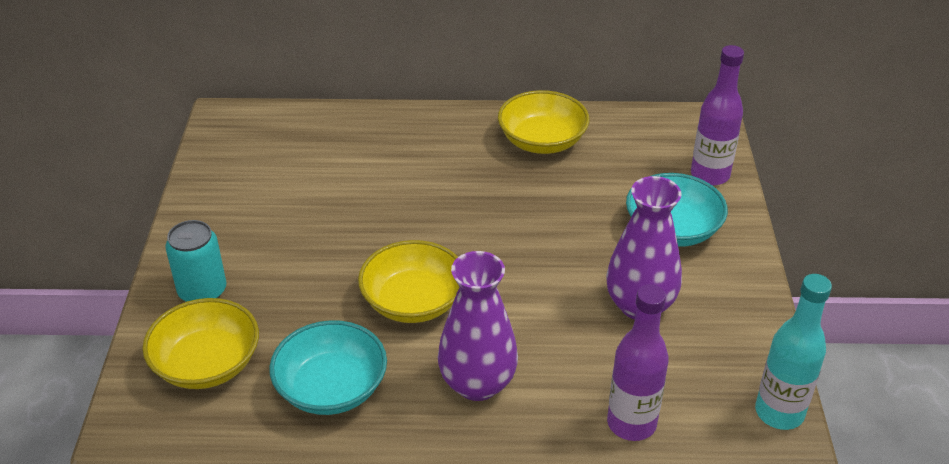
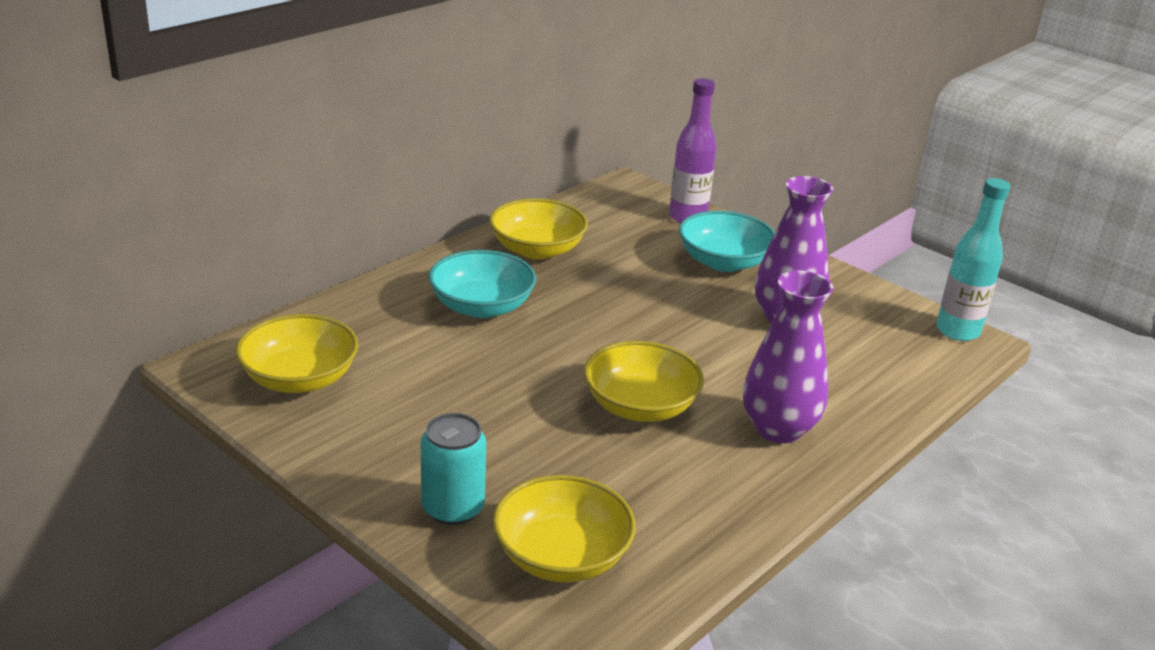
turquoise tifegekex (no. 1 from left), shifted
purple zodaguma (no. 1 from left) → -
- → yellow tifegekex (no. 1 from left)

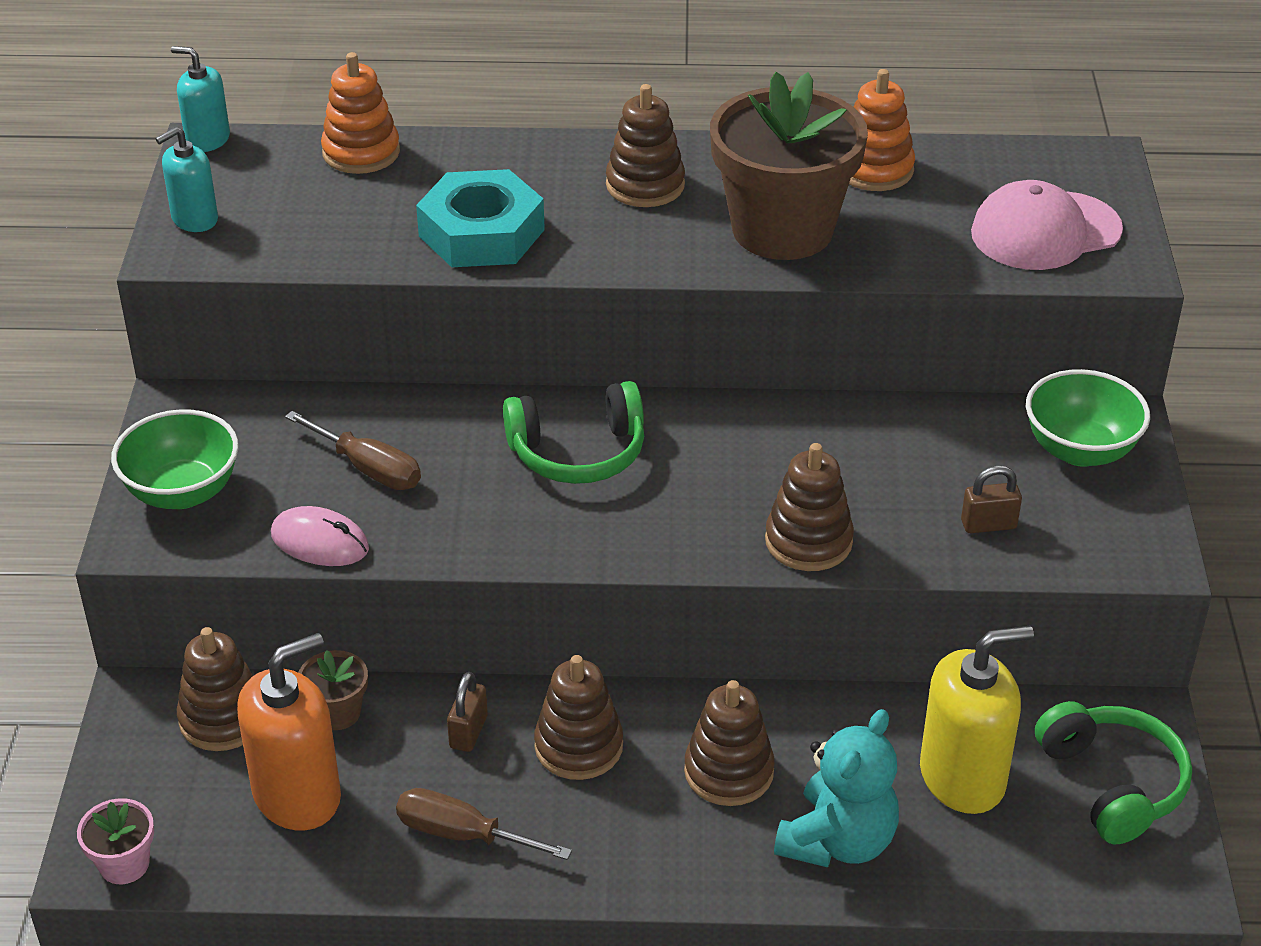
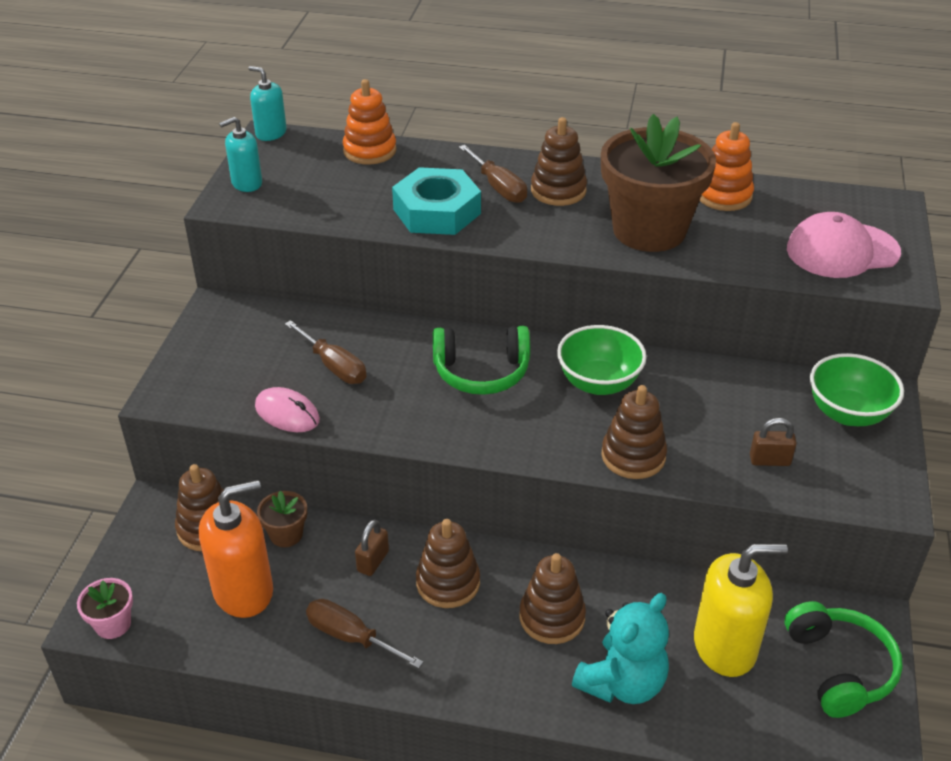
green tifegekex (no. 1 from left), shifted
- → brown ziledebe (no. 3 from left)

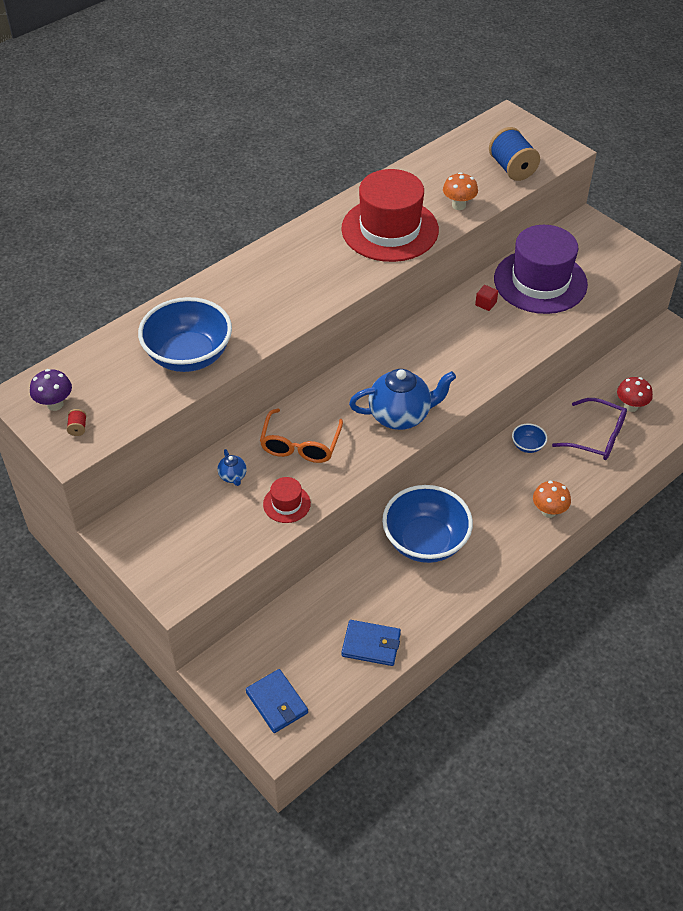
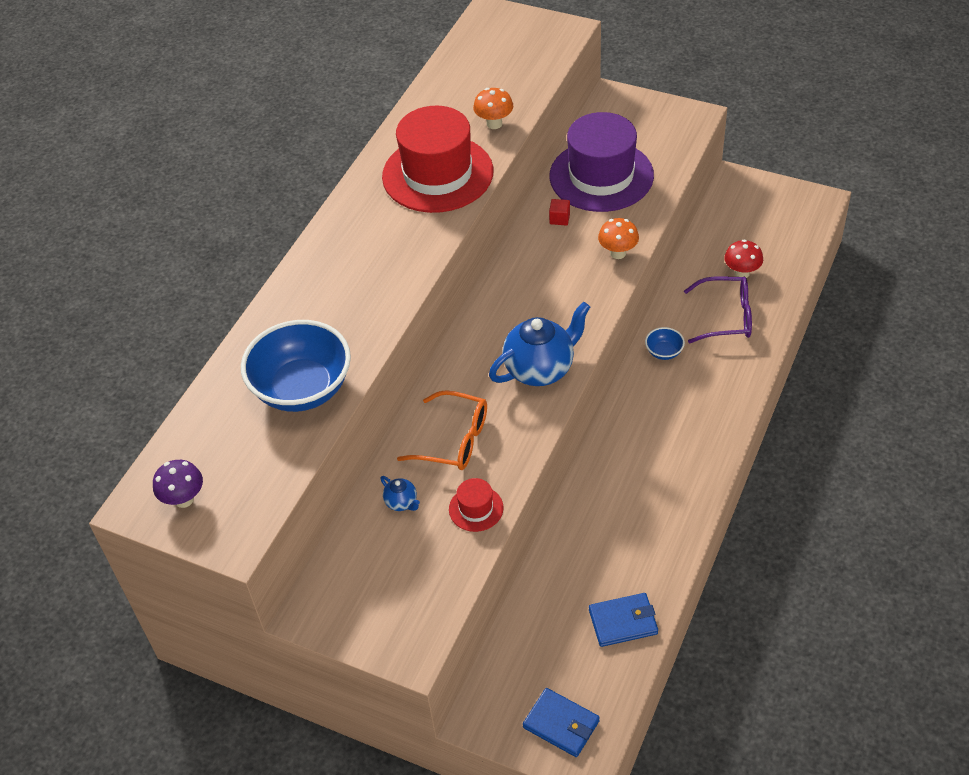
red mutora → -
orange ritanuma, 60 degrees counterclockwise
blue tifegekex (no. 2 from left) → -
blue mutora → -
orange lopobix (no. 2 from left), shifted

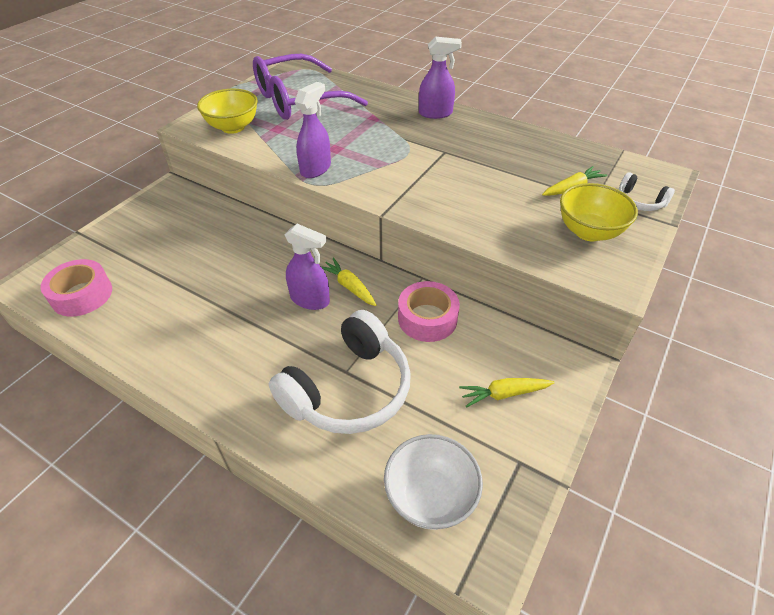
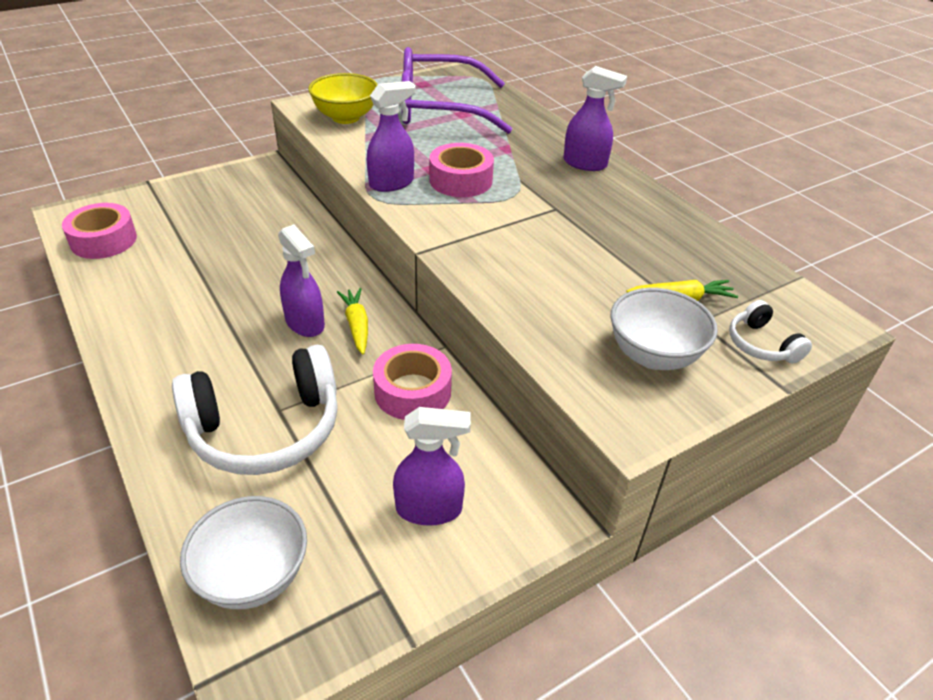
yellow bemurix (no. 2 from left) → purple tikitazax (no. 3 from left)
yellow tifegekex (no. 2 from left) → white tifegekex (no. 2 from left)
- → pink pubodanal (no. 3 from left)

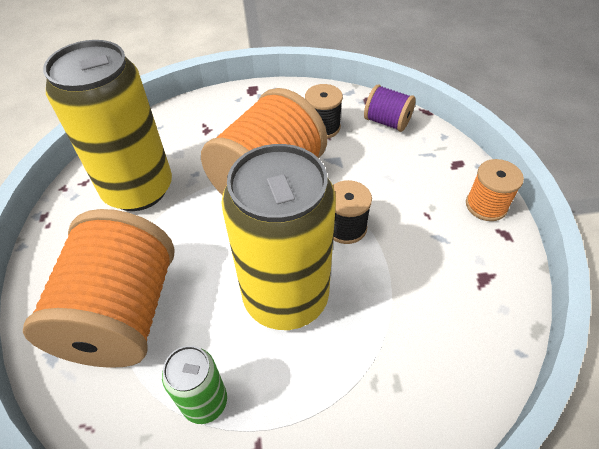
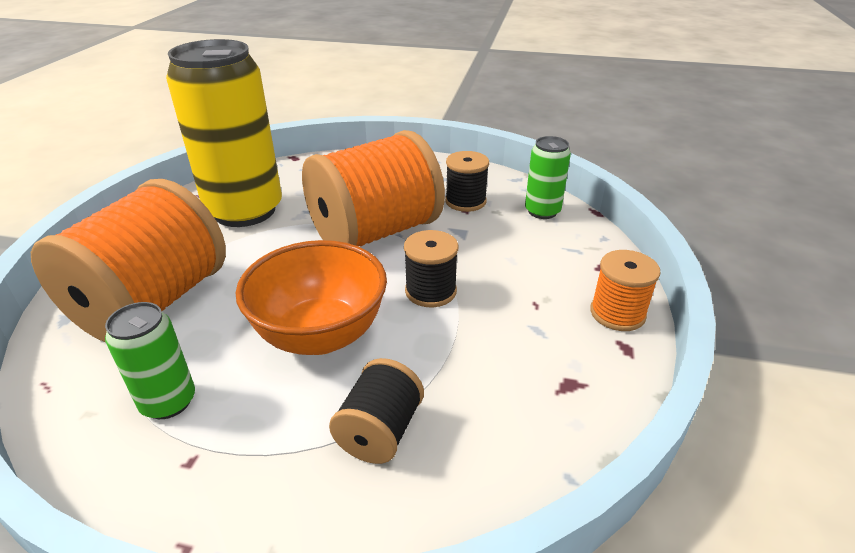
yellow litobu (no. 2 from left) → orange tifegekex
purple mutora → green litobu (no. 2 from left)
- → black mutora (no. 1 from left)

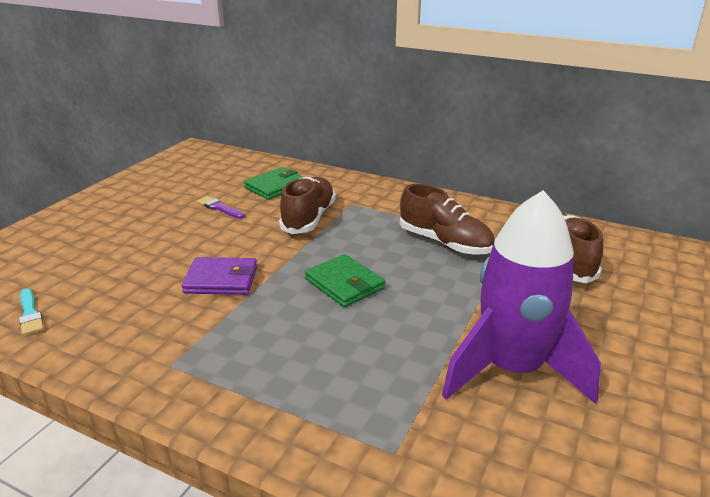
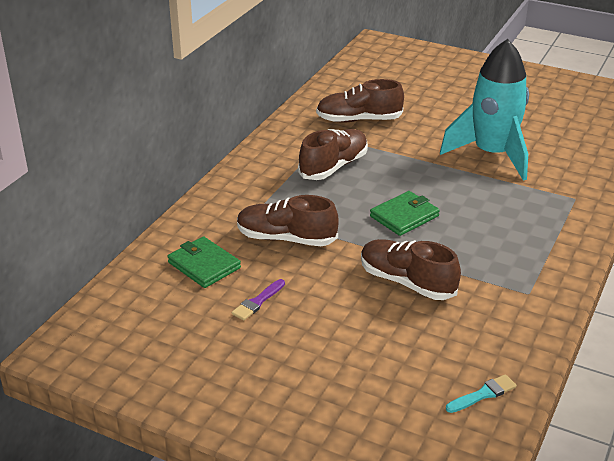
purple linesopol → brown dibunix (no. 4 from left)
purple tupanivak → turquoise tupanivak

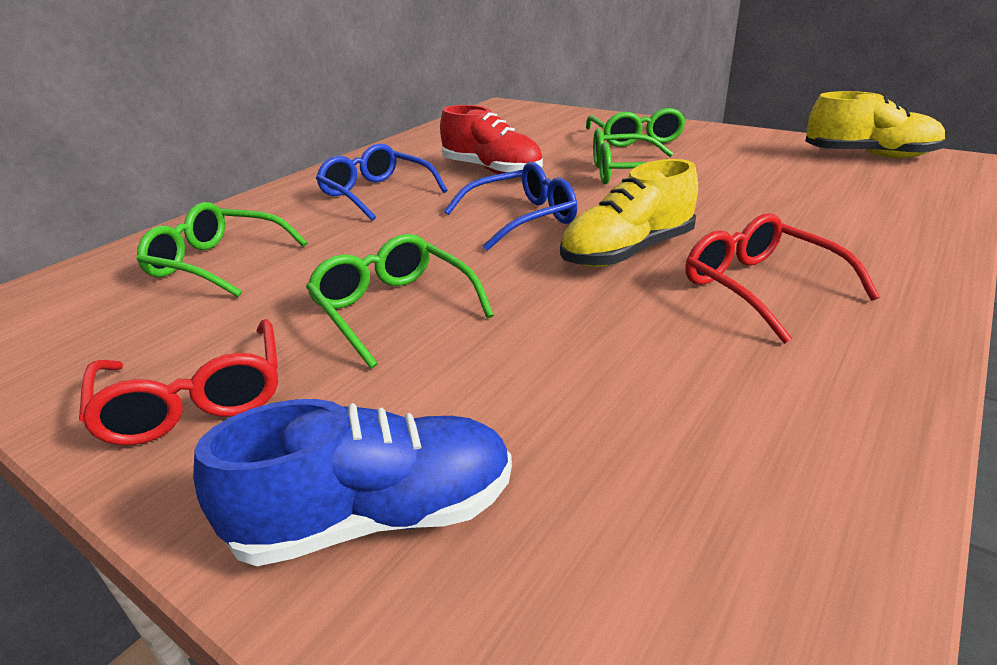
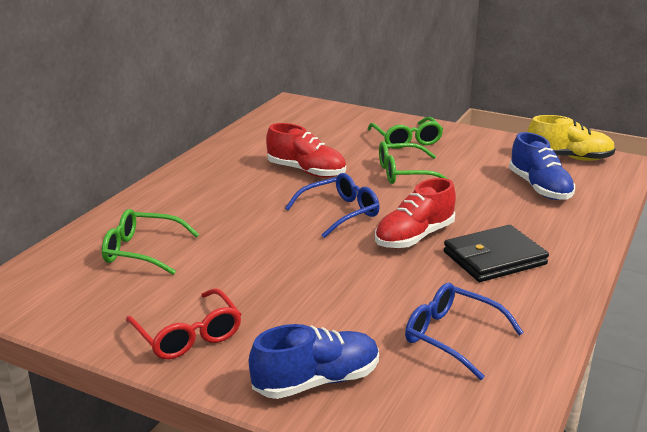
green ritanuma (no. 2 from left) → -
blue ritanuma (no. 1 from left in the first image) → blue ritanuma (no. 2 from left), shifted
yellow dibunix (no. 1 from left) → red dibunix (no. 2 from left)
red ritanuma (no. 2 from left) → black linesopol
- → blue dibunix (no. 2 from left)

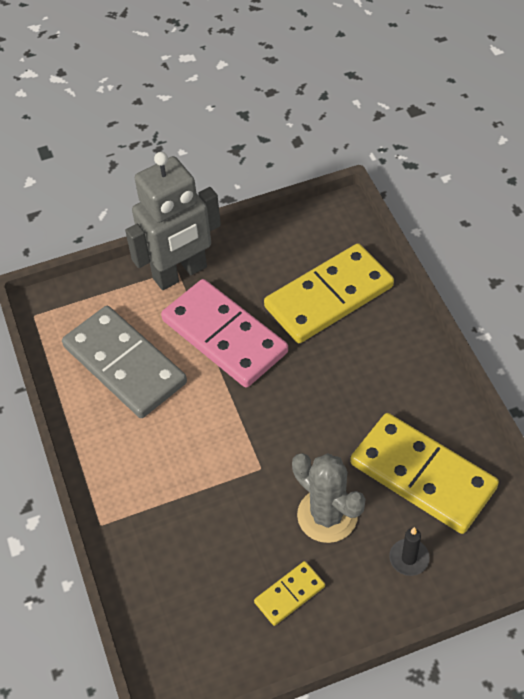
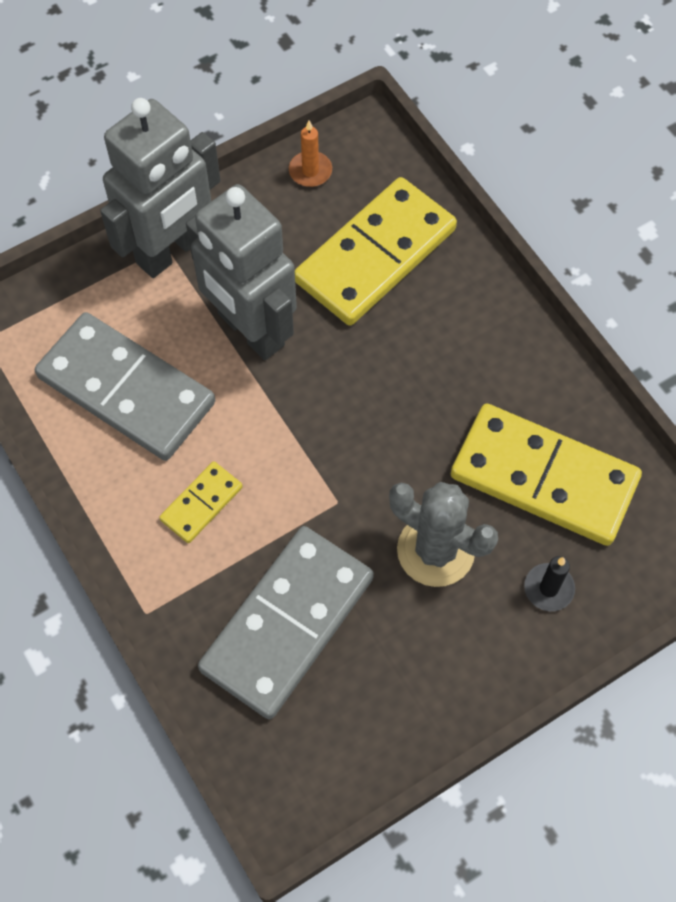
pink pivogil → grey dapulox (no. 2 from left)
yellow pivogil (no. 1 from left), shifted
- → grey pivogil (no. 2 from left)
- → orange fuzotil

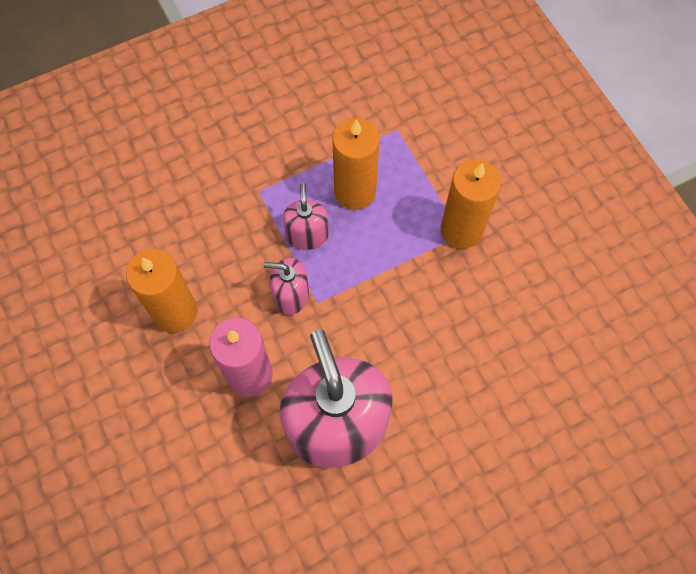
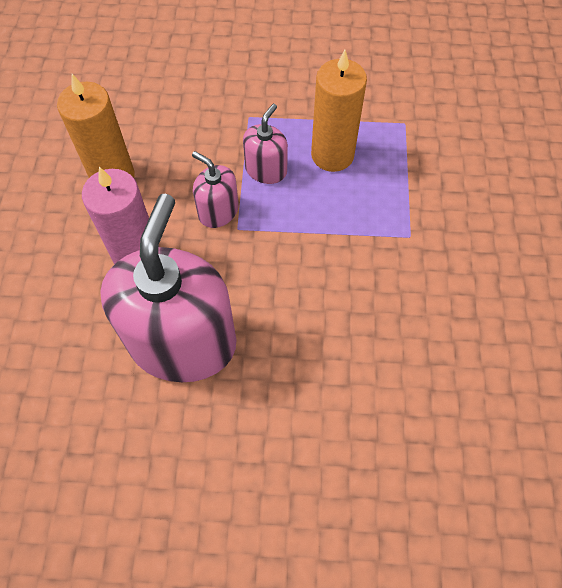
orange fuzotil (no. 3 from left) → -

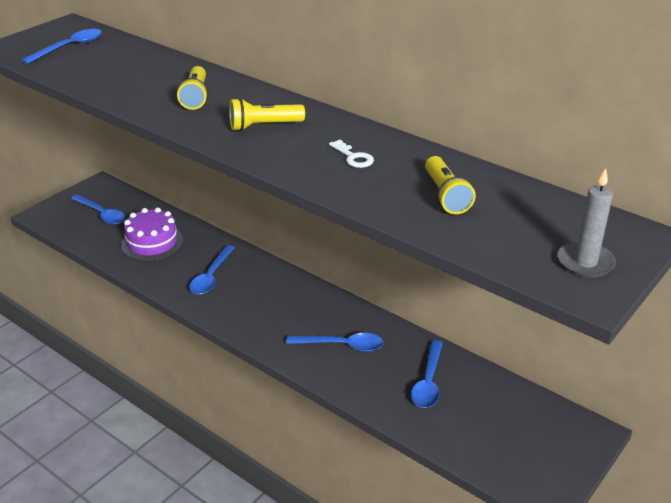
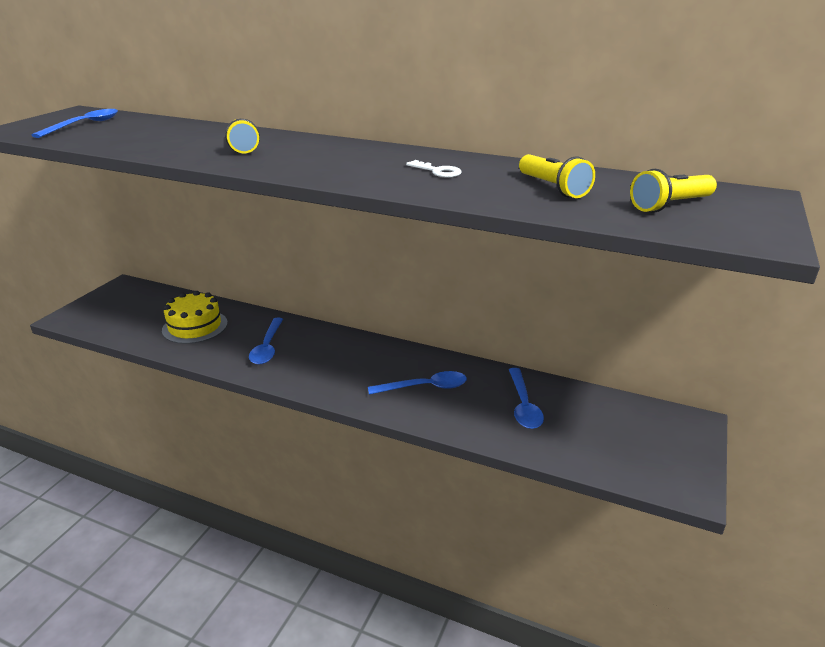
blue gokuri (no. 2 from left) → -
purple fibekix → yellow fibekix
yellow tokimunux (no. 2 from left in the first image) → yellow tokimunux (no. 3 from left), shifted
grey fuzotil → -

